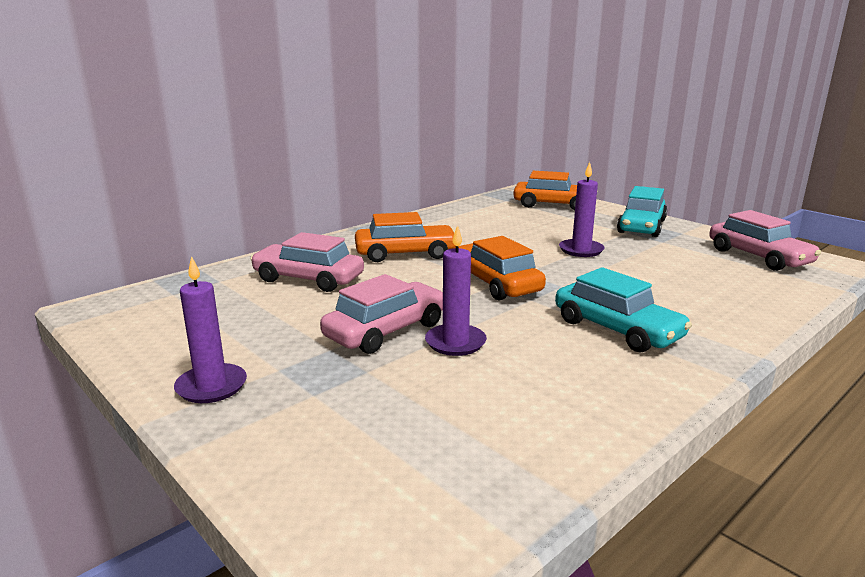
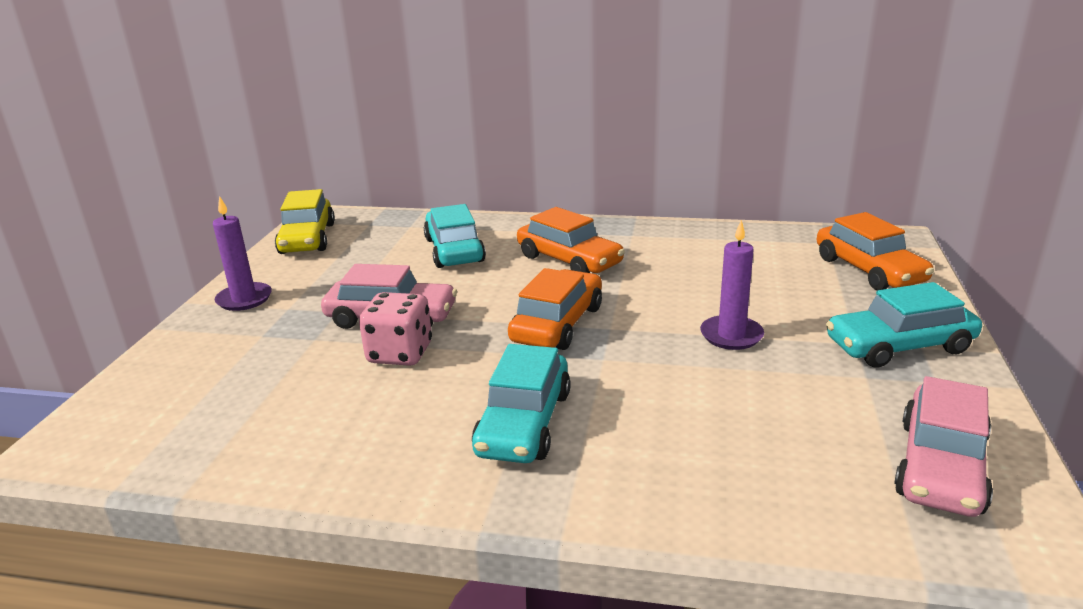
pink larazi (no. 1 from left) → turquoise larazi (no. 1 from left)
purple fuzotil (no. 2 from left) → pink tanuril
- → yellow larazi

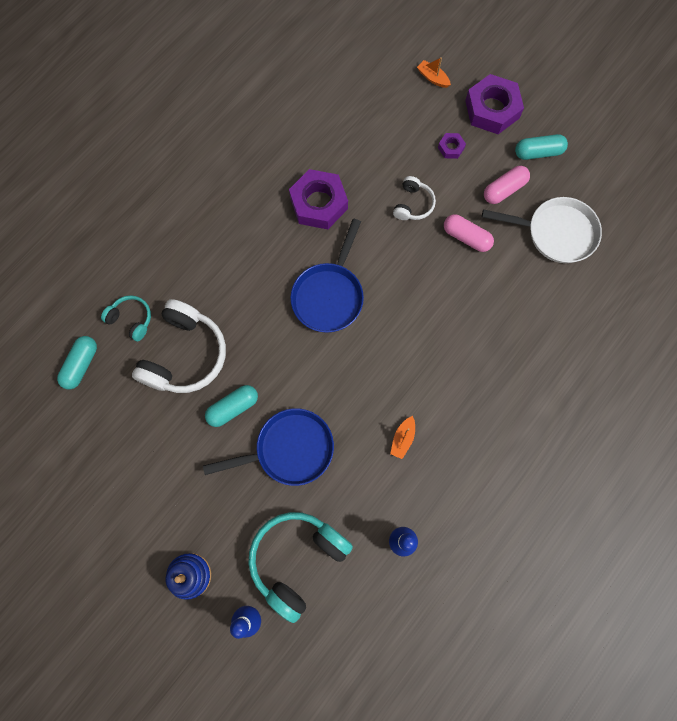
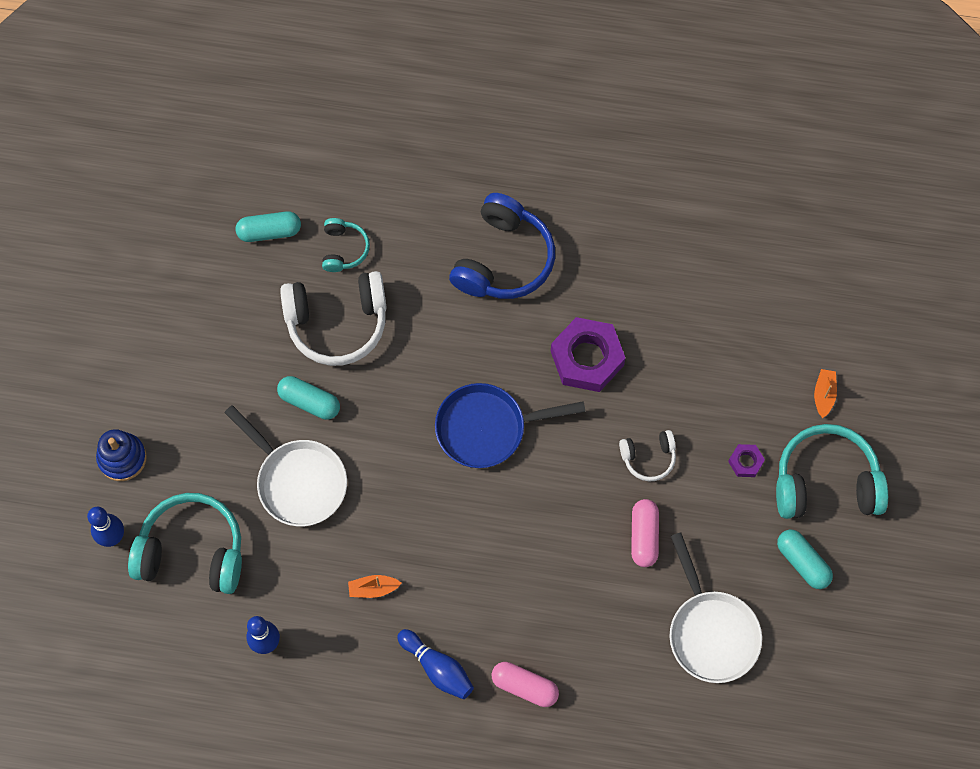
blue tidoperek (no. 1 from left) → white tidoperek (no. 1 from left)
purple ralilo (no. 3 from left) → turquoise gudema (no. 3 from left)
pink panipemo (no. 2 from left in the first image) → pink panipemo (no. 1 from left), shifted
- → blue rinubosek (no. 3 from left)
- → blue gudema

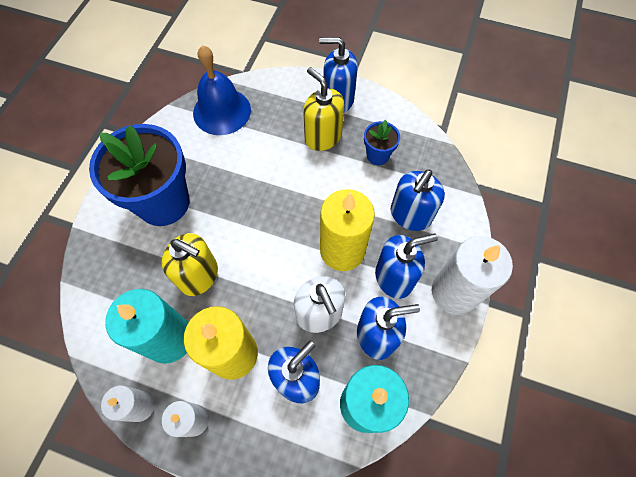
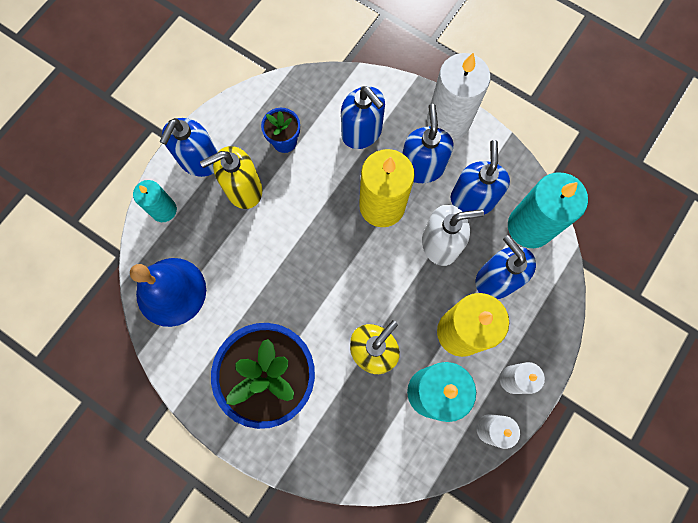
- → turquoise fuzotil (no. 1 from left)

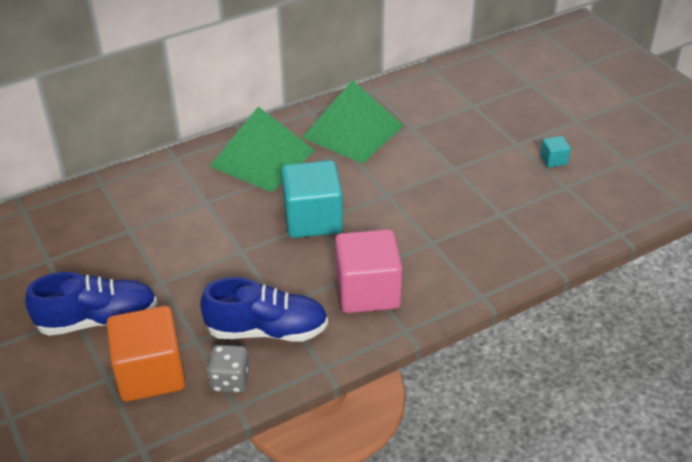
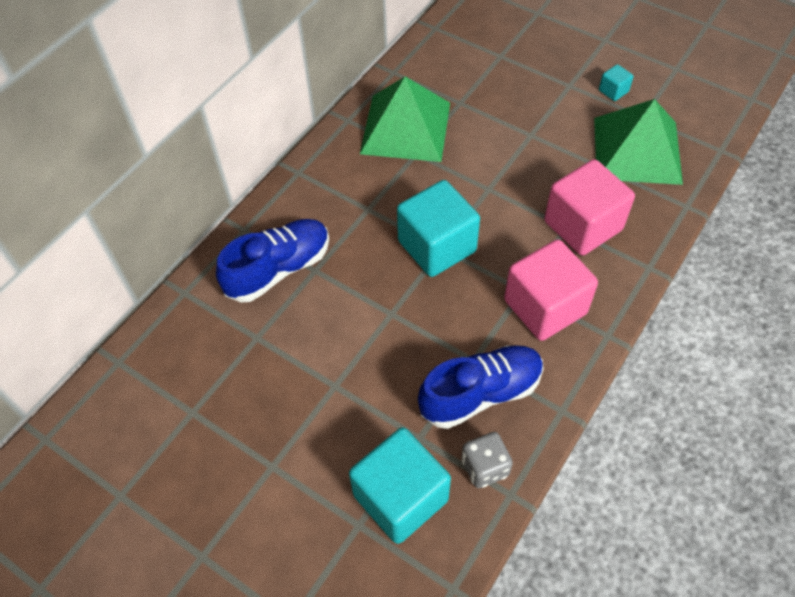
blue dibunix (no. 1 from left), shifted
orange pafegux → turquoise pafegux (no. 1 from left)
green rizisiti (no. 1 from left in the first image) → green rizisiti (no. 2 from left), shifted
- → pink pafegux (no. 2 from left)

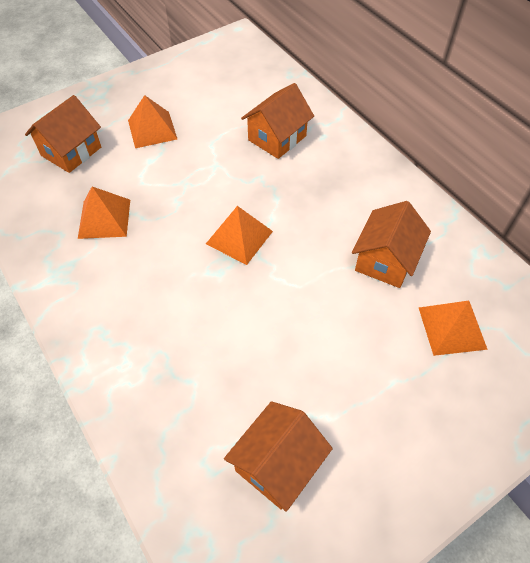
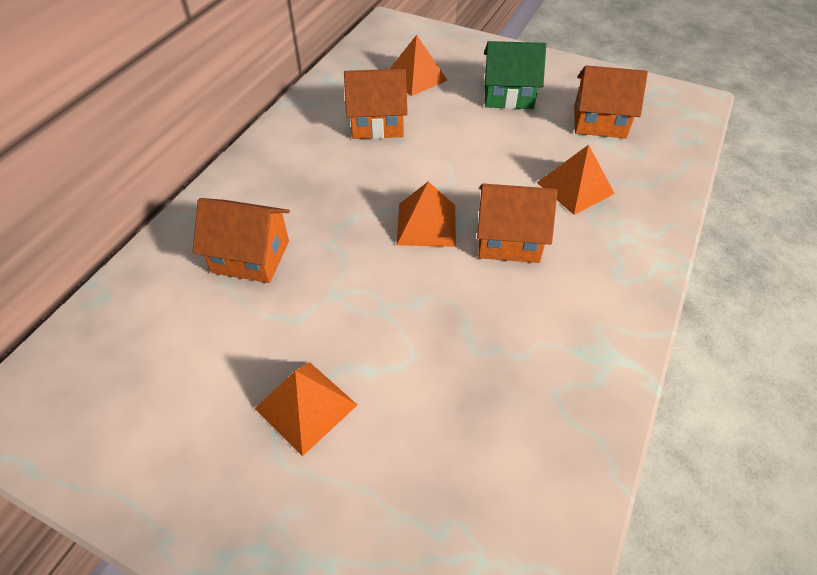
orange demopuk (no. 1 from left in the first image) → orange demopuk (no. 3 from left), shifted
orange rizisiti (no. 1 from left in the first image) → orange rizisiti (no. 4 from left), shifted
- → green demopuk

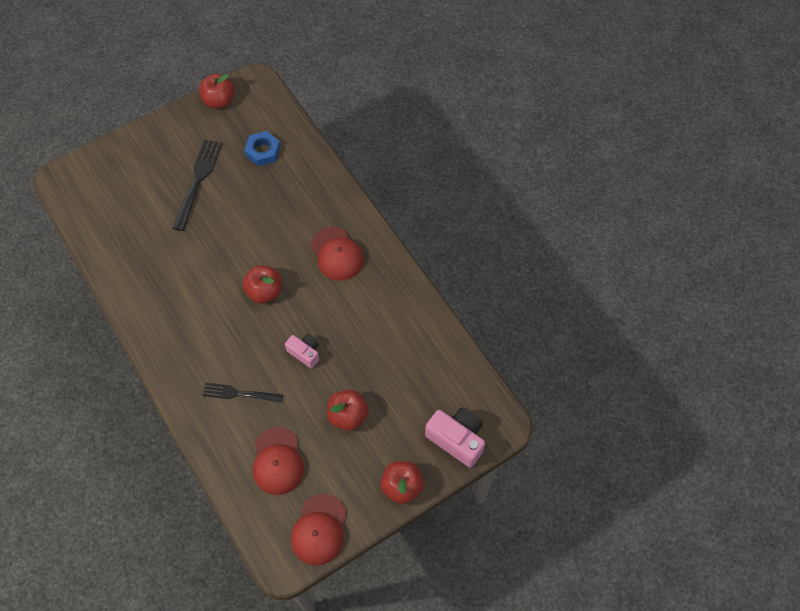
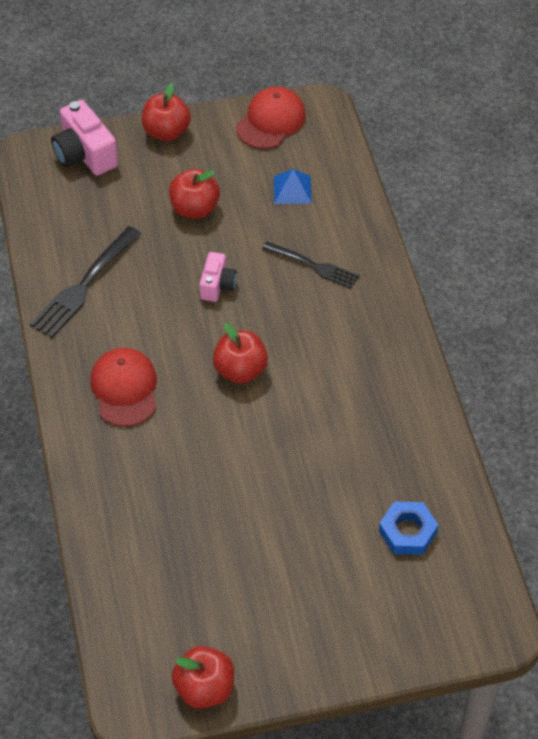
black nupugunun (no. 1 from left), shifted
blue ralilo, shifted
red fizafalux (no. 1 from left) → blue rizisiti
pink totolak (no. 1 from left in the first image) → pink totolak (no. 2 from left), 135 degrees counterclockwise

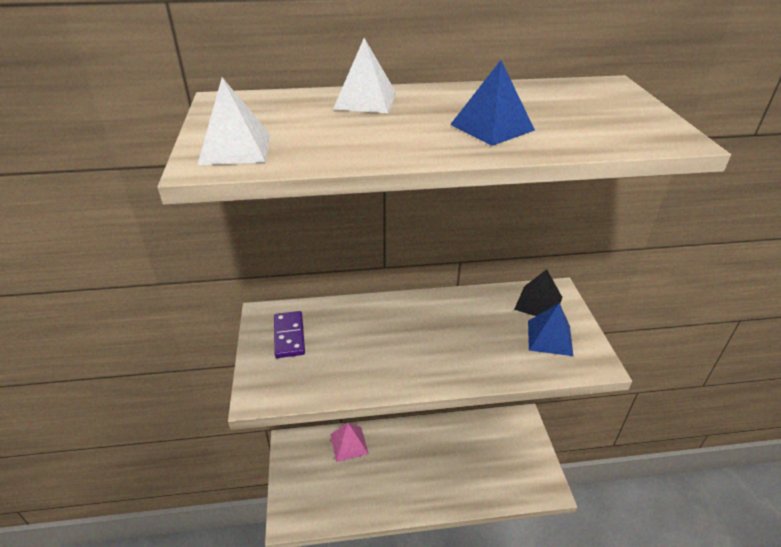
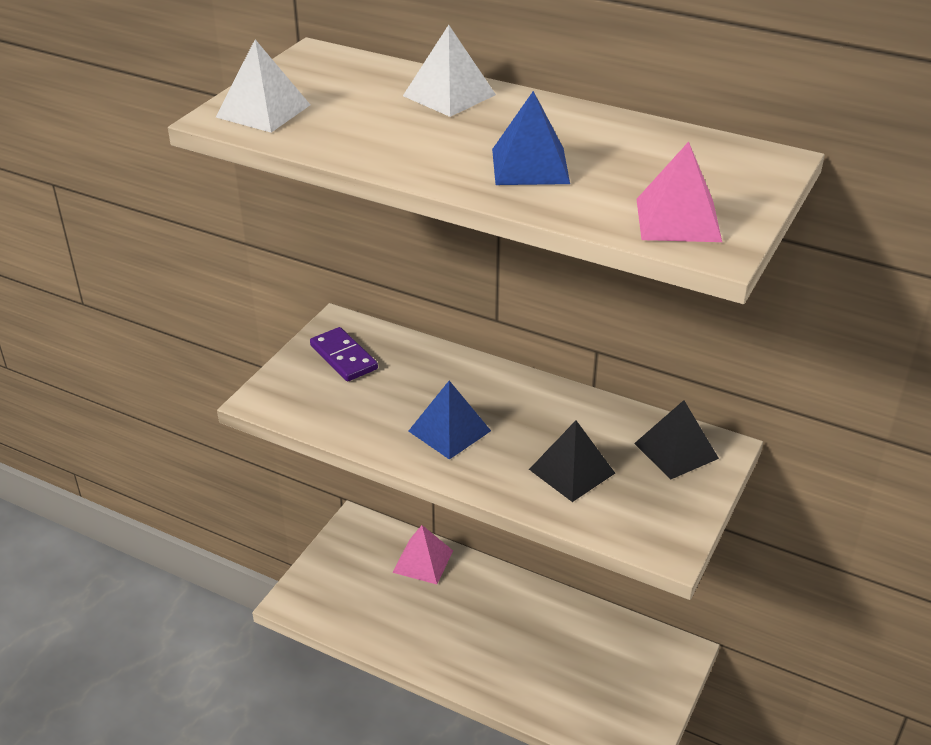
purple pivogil, 60 degrees counterclockwise
blue rizisiti (no. 2 from left in the first image) → blue rizisiti (no. 1 from left), shifted
- → black rizisiti (no. 1 from left)
- → pink rizisiti (no. 2 from left)

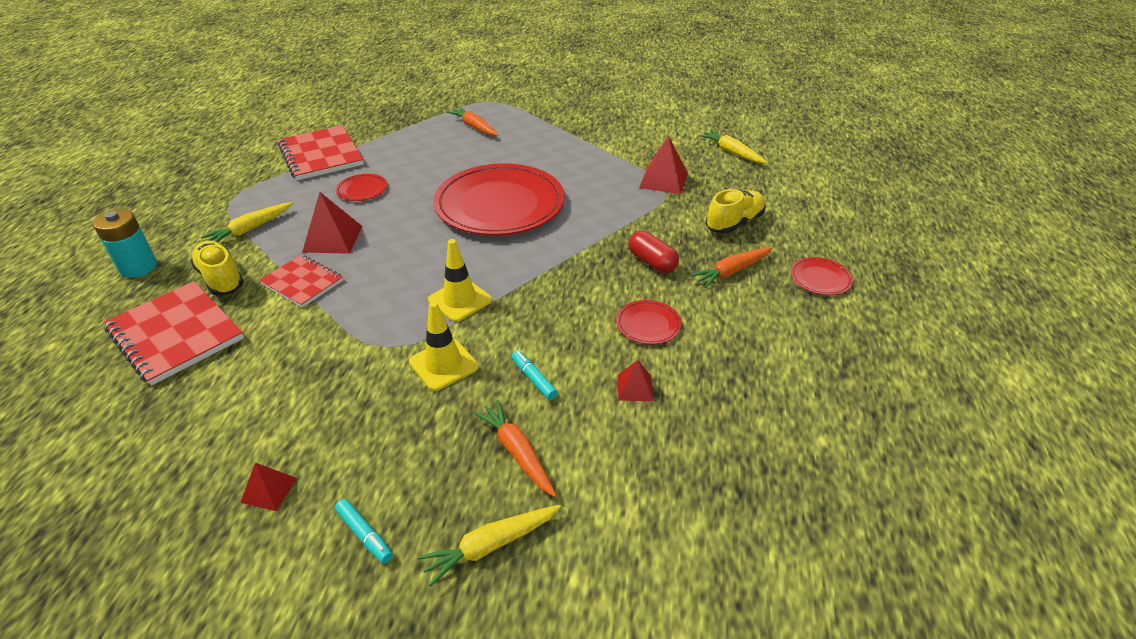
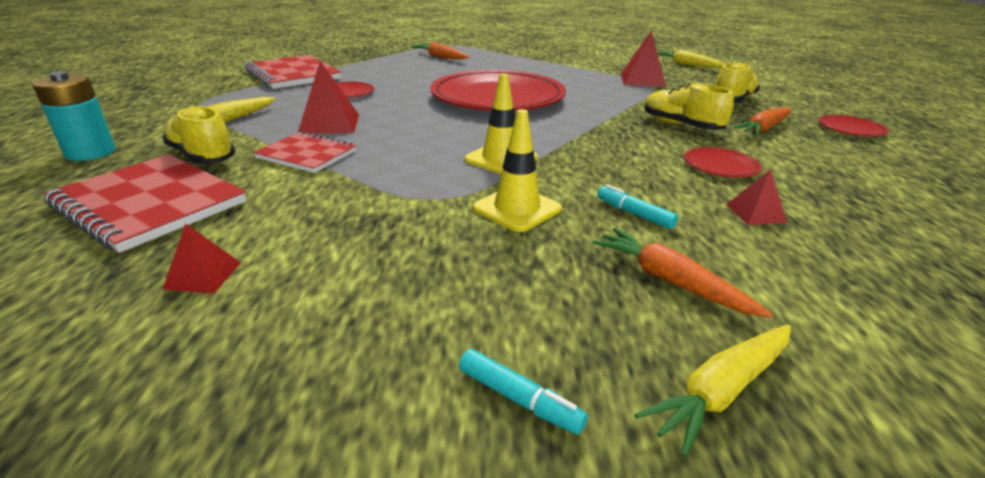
red rizisiti (no. 1 from left), shifted
red panipemo → yellow dibunix (no. 2 from left)

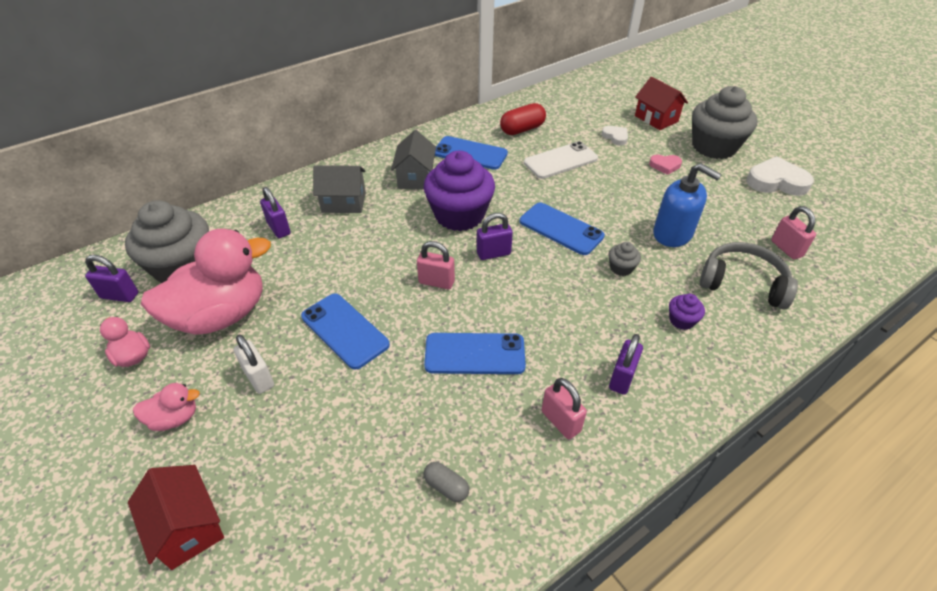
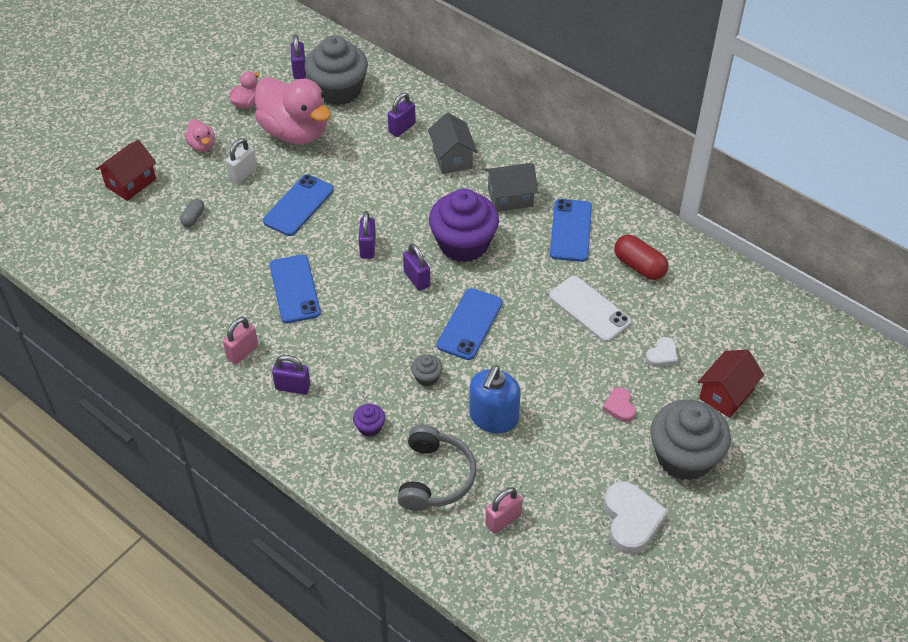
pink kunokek (no. 1 from left) → purple kunokek (no. 3 from left)
grey panipemo, shifted

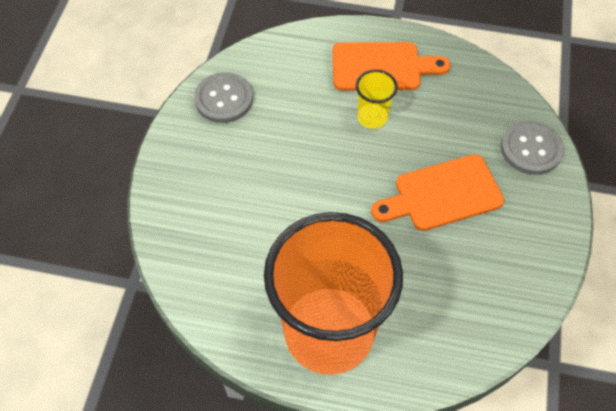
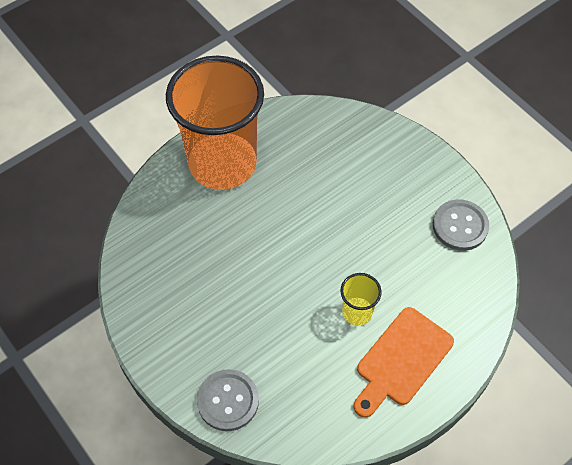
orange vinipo (no. 2 from left) → -

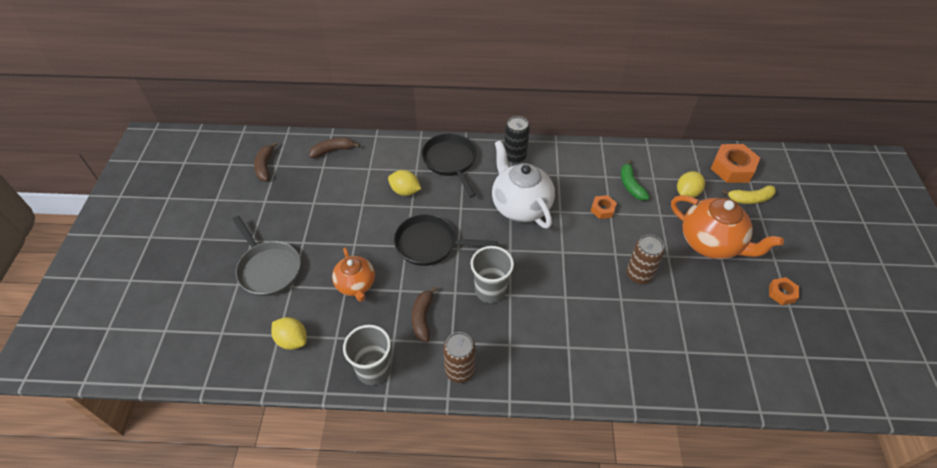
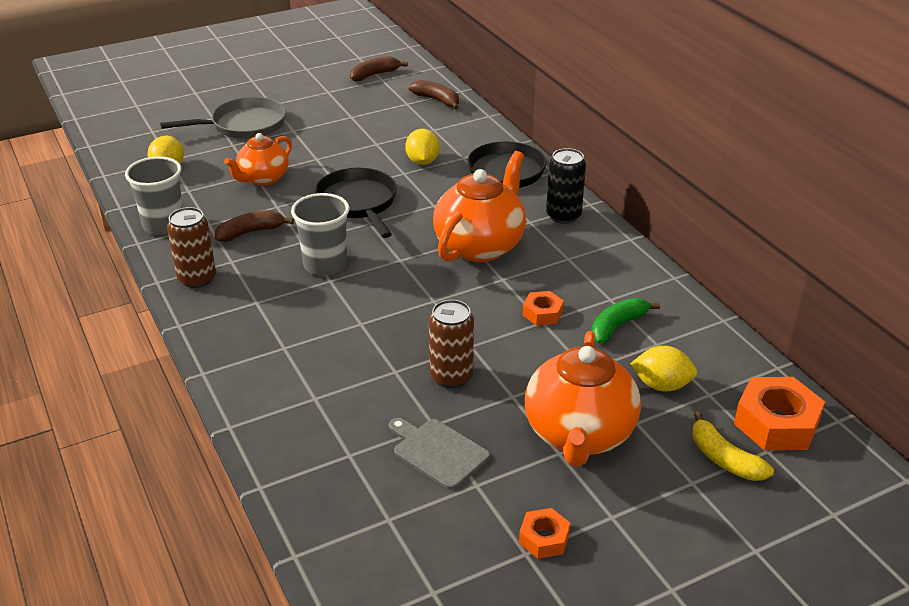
grey tidoperek, 135 degrees counterclockwise
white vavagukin → orange vavagukin (no. 2 from left)
- → grey vinipo

